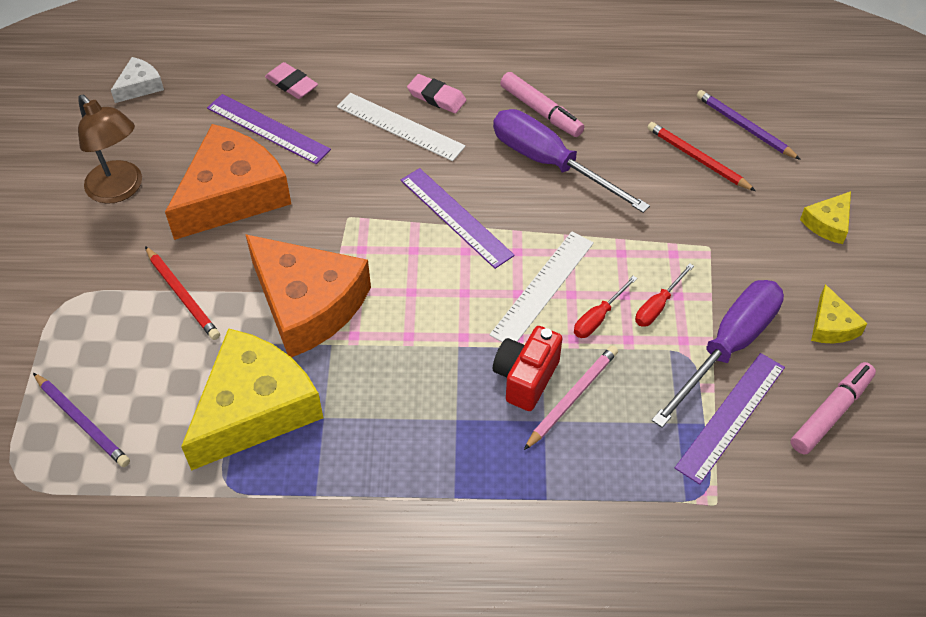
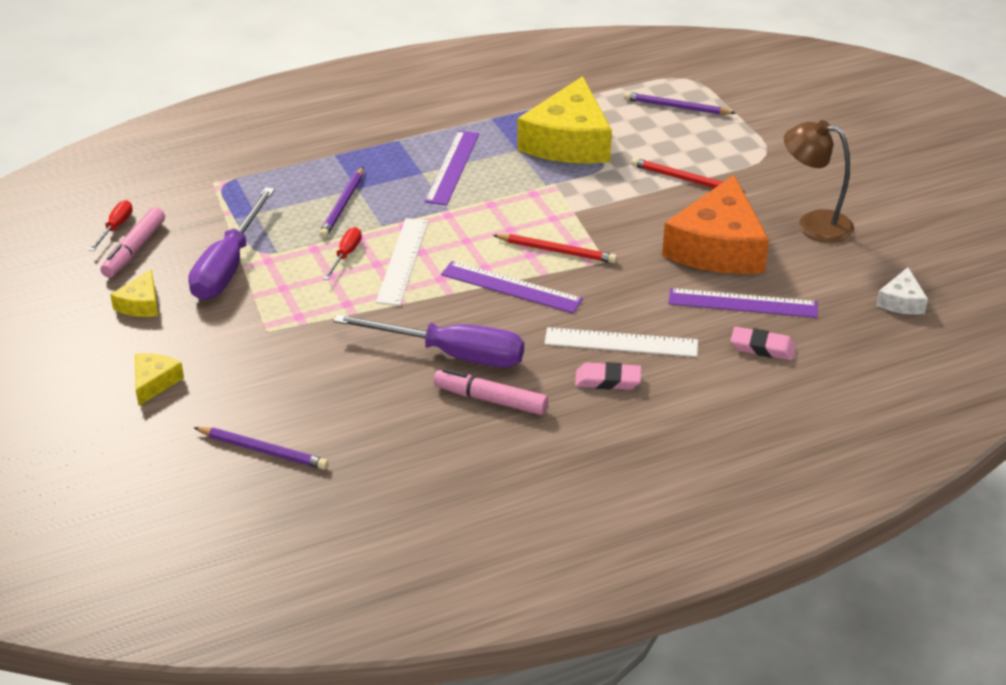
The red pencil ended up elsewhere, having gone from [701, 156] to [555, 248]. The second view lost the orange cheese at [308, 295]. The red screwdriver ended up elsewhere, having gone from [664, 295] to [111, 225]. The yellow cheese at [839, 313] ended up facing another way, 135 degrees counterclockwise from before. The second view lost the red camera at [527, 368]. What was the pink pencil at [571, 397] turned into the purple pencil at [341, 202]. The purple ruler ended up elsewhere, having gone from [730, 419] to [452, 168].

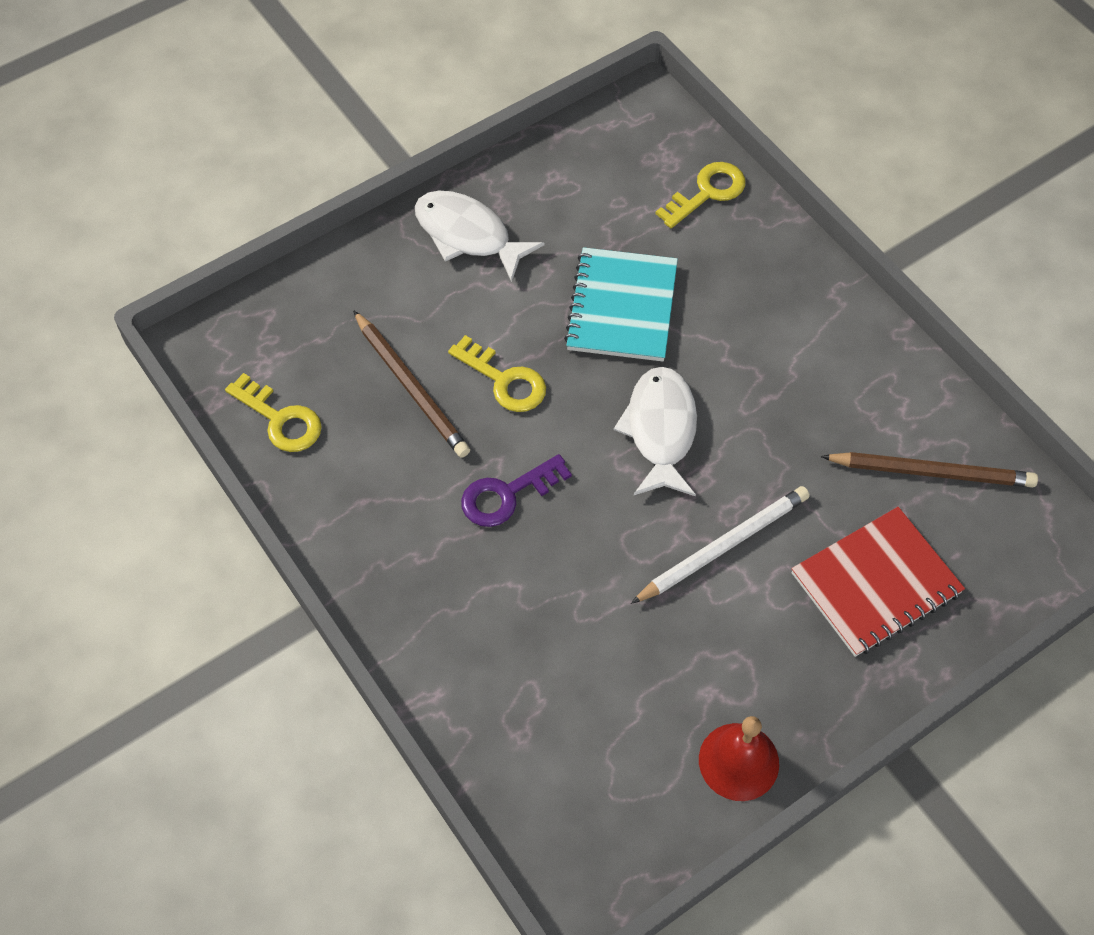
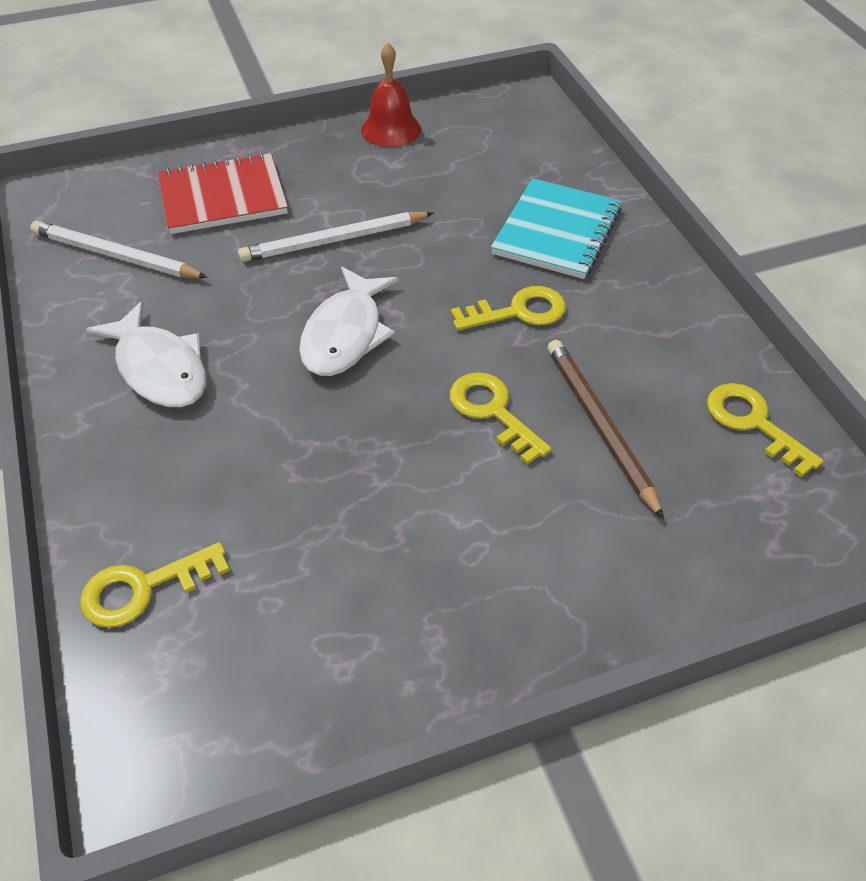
The white fish ended up elsewhere, having gone from [479, 236] to [146, 354]. The turquoise notebook ended up elsewhere, having gone from [621, 304] to [556, 228]. What was the brown pencil at [929, 469] turned into the white pencil at [119, 249]. What was the purple key at [516, 490] turned into the yellow key at [508, 308].

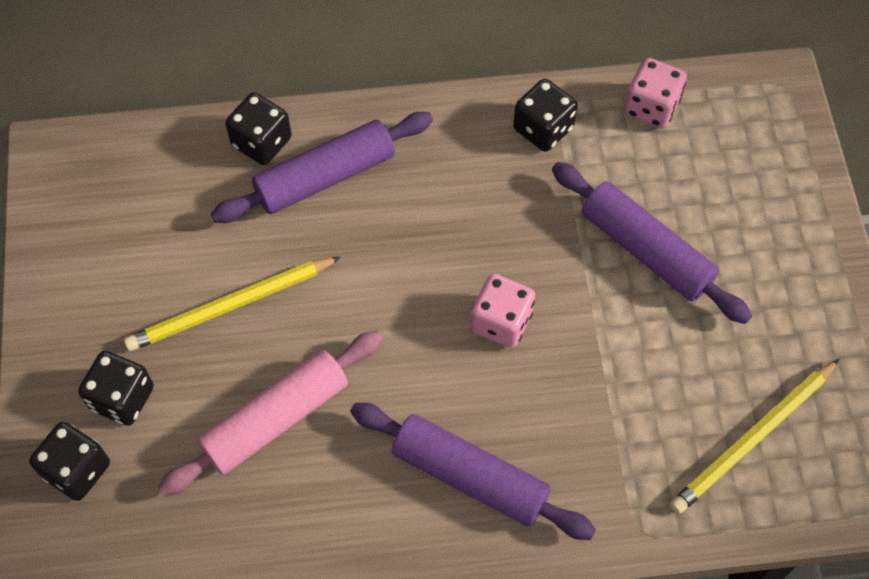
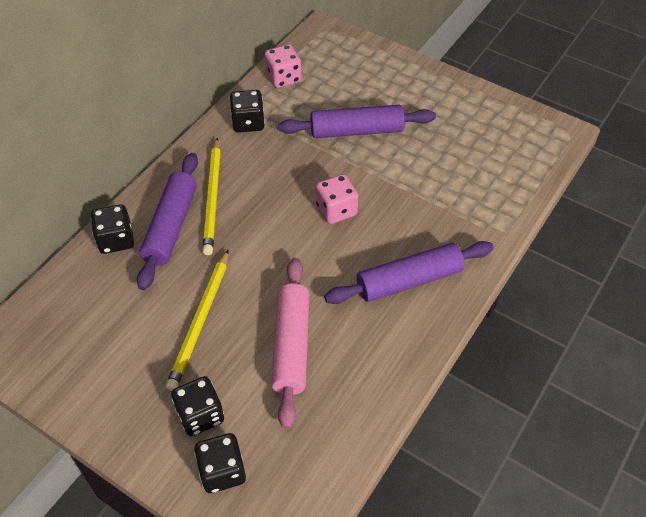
The yellow pencil ended up elsewhere, having gone from [755, 436] to [211, 196].

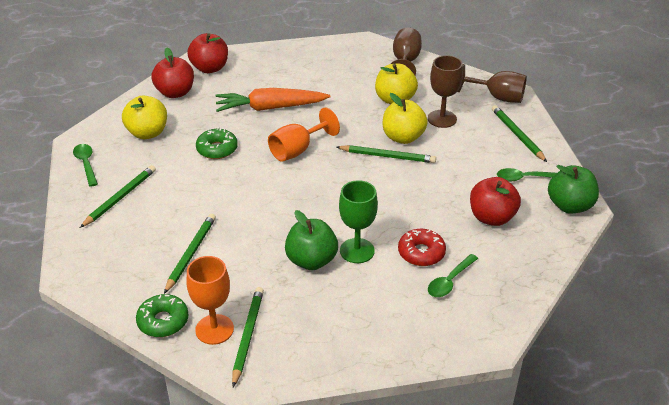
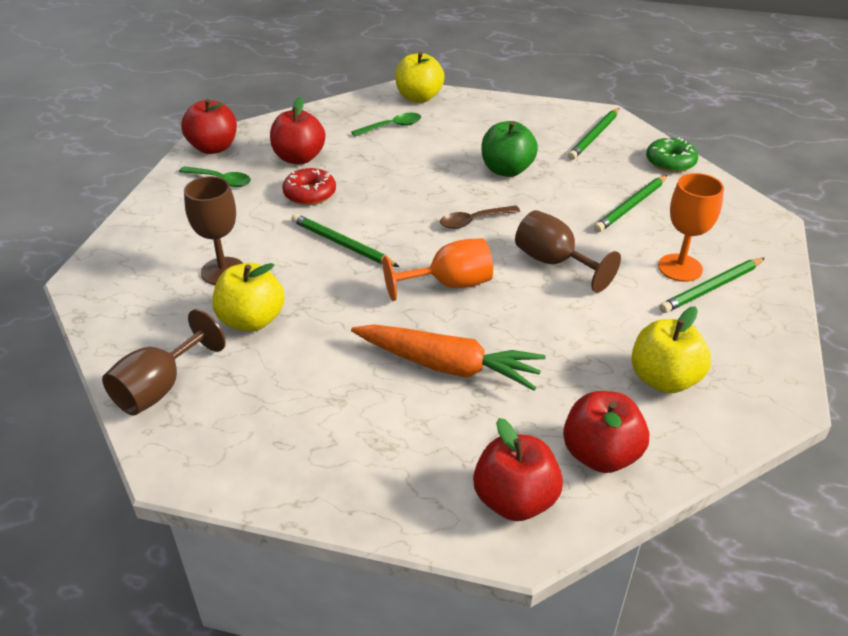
The brown goblet ended up elsewhere, having gone from [492, 83] to [568, 251]. The yellow apple ended up elsewhere, having gone from [405, 118] to [420, 77]. The second view lost the green pencil at [519, 133]. The second view lost the green donut at [217, 143]. The second view lost the green spoon at [85, 165]. What was the green apple at [573, 189] turned into the red apple at [209, 126]. The second view lost the green goblet at [358, 221]. The red donut ended up elsewhere, having gone from [422, 247] to [309, 186]. The orange goblet ended up elsewhere, having gone from [210, 300] to [691, 227]. The second view gained the brown spoon at [480, 217].

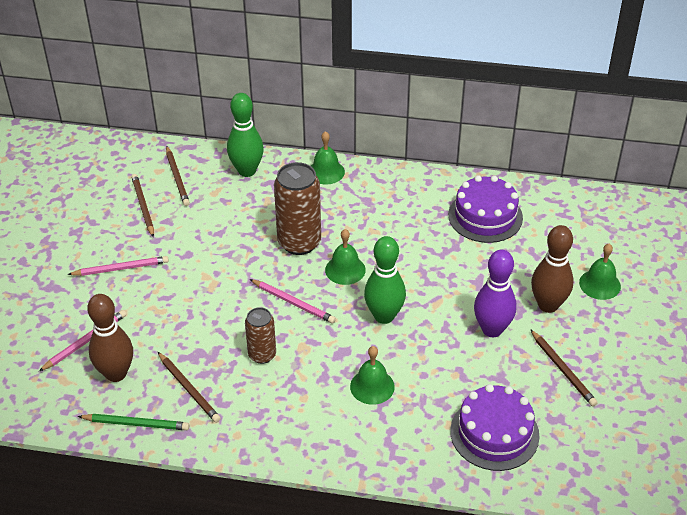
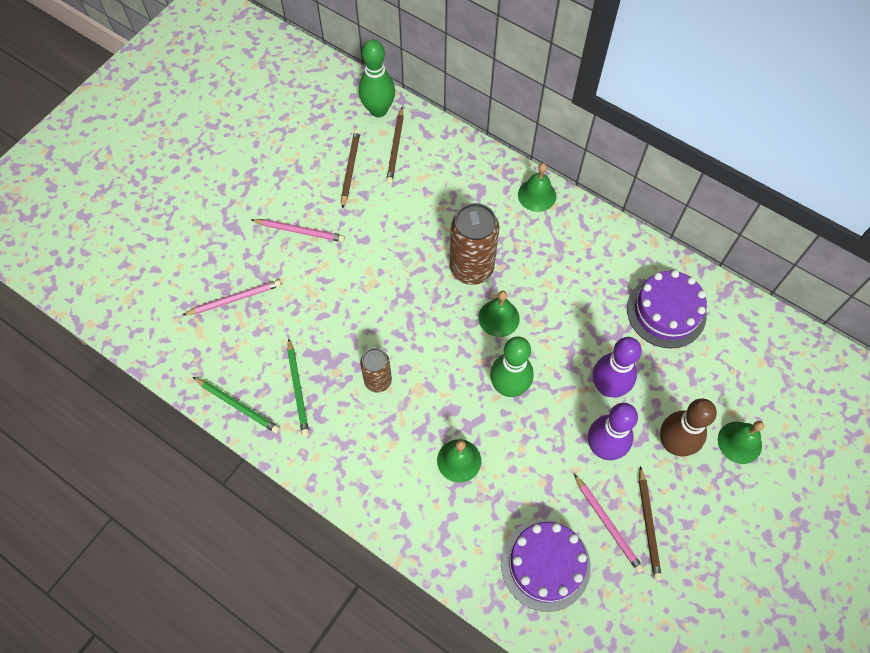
The green bowling pin ended up elsewhere, having gone from [245, 135] to [377, 78]. The pink pencil ended up elsewhere, having gone from [293, 301] to [609, 523]. The second view lost the brown bowling pin at [110, 338]. What was the brown pencil at [189, 387] turned into the green pencil at [298, 387]. The second view gained the purple bowling pin at [617, 367].

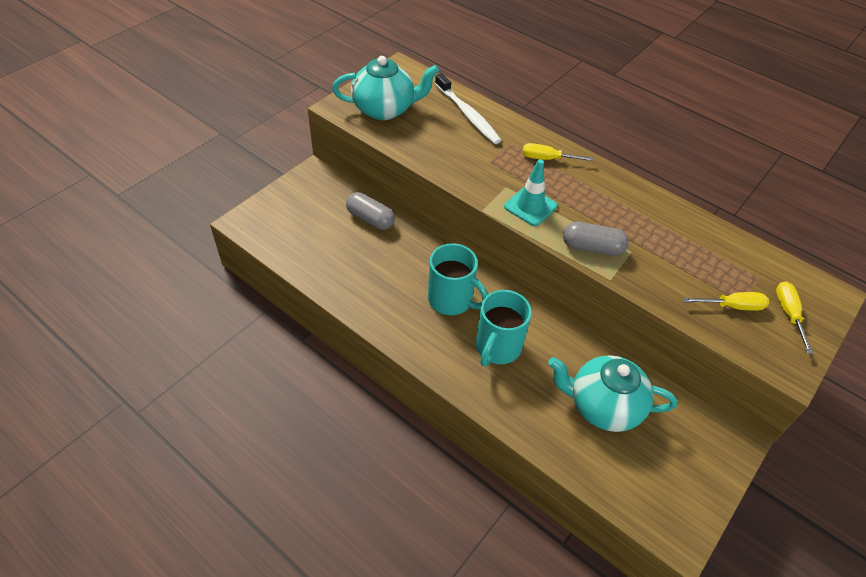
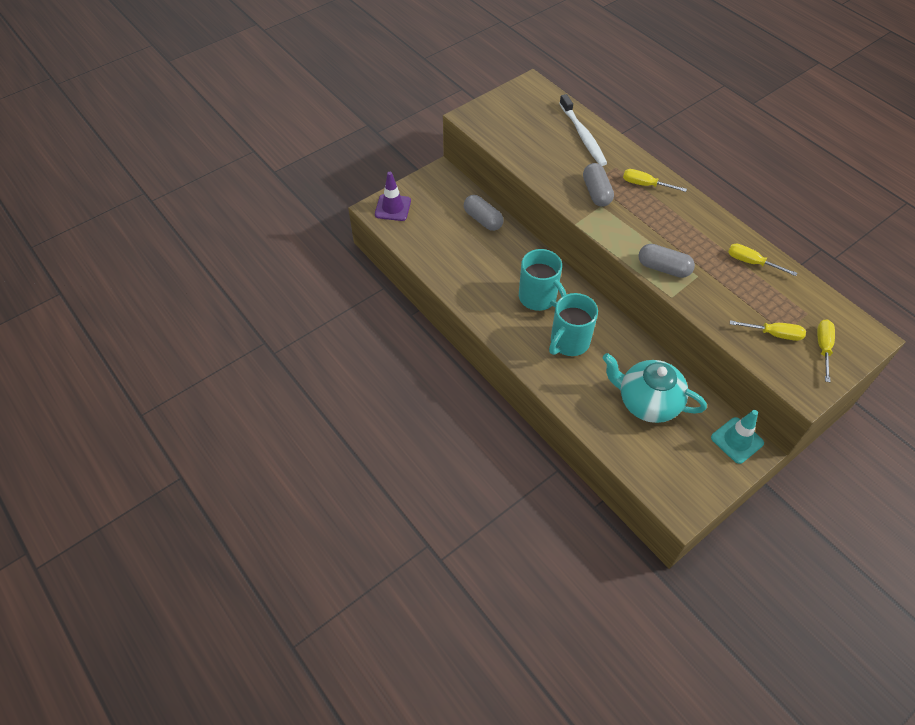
The second view lost the turquoise teapot at [385, 88]. The turquoise traffic cone ended up elsewhere, having gone from [531, 192] to [737, 437]. The second view gained the grey capsule at [598, 184]. The second view gained the purple traffic cone at [393, 196]. The second view gained the yellow screwdriver at [762, 260].

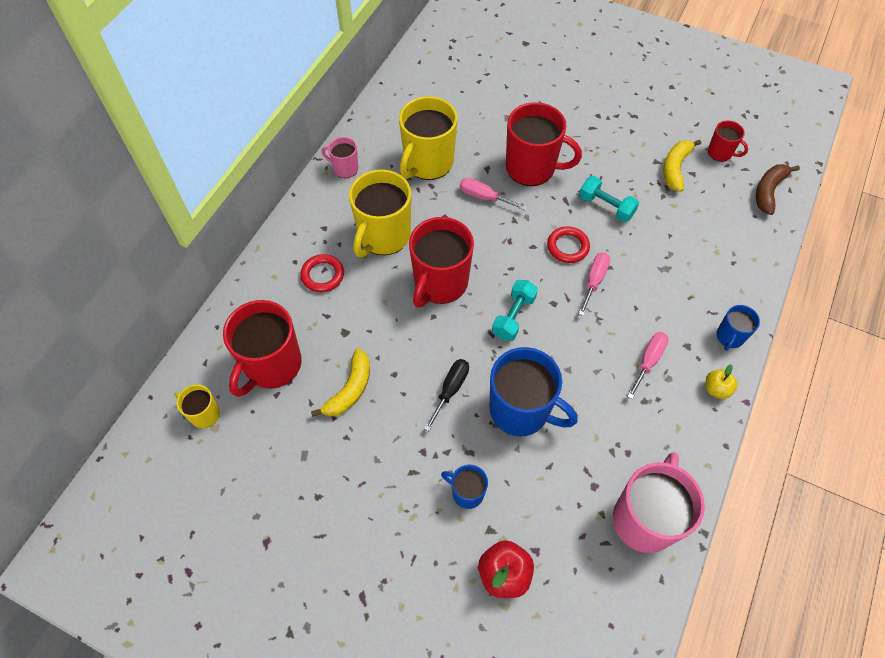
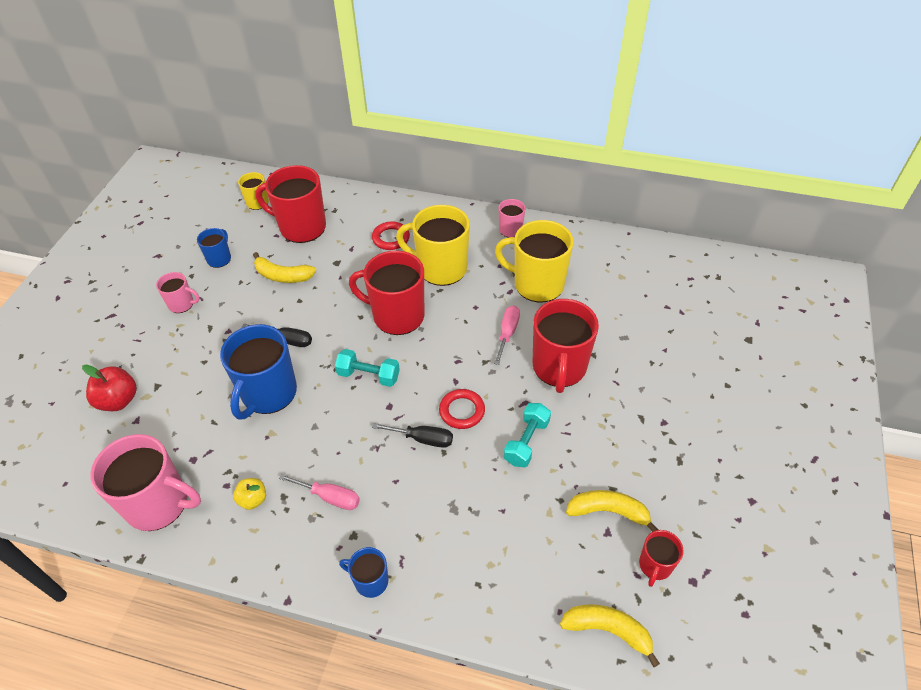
What was the brown banana at [778, 189] turned into the yellow banana at [610, 635]. What was the pink screwdriver at [594, 284] turned into the black screwdriver at [412, 435]. The yellow apple ended up elsewhere, having gone from [722, 381] to [249, 494]. The blue mug ended up elsewhere, having gone from [464, 487] to [214, 248]. The second view gained the pink mug at [178, 292].

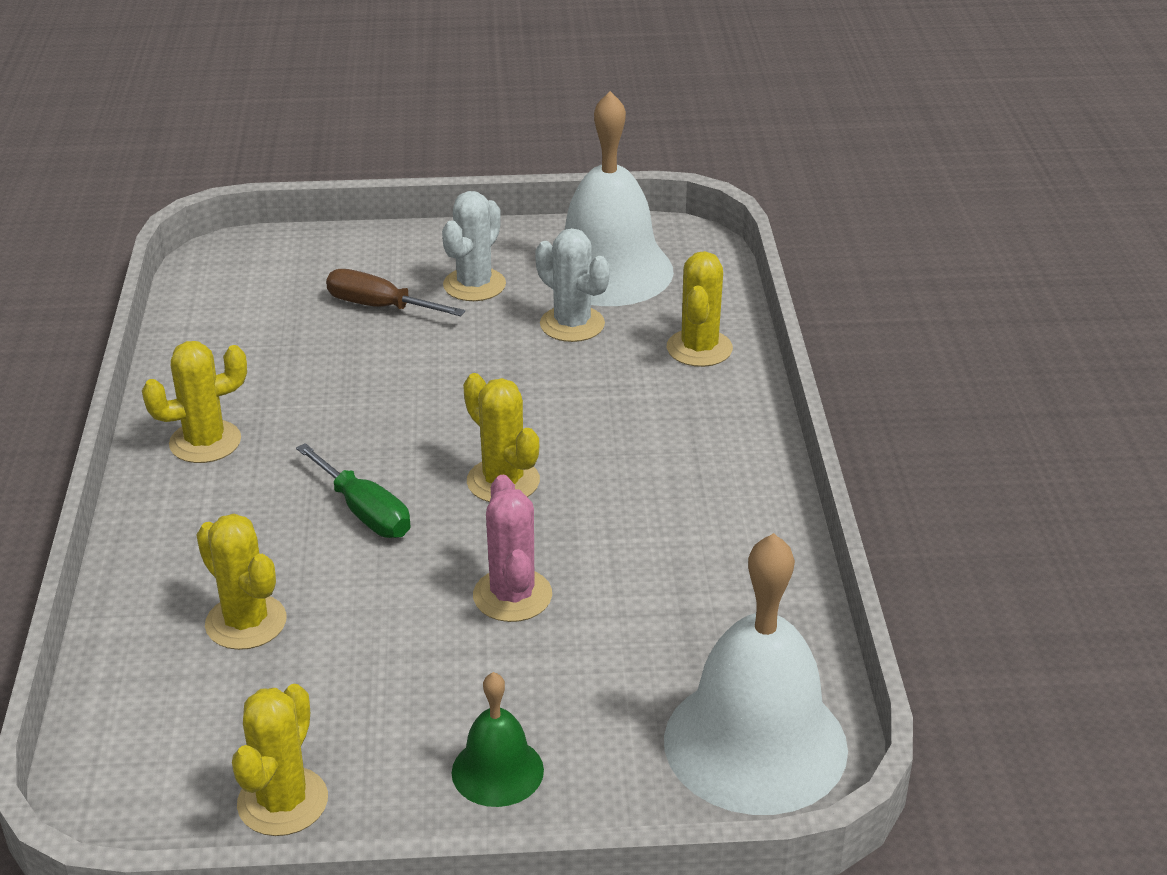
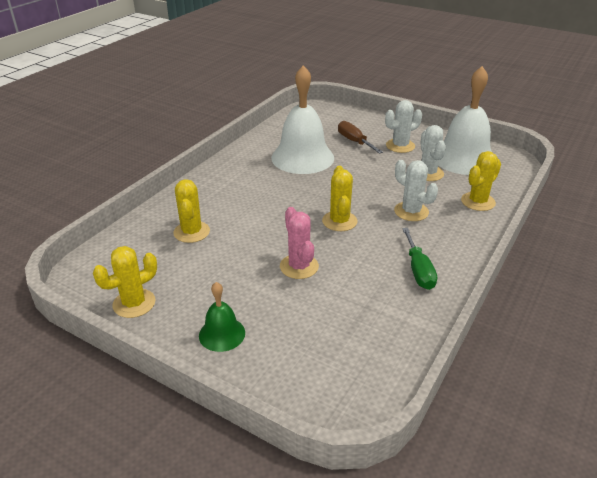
The second view lost the yellow cactus at [194, 402]. The green screwdriver ended up elsewhere, having gone from [353, 490] to [419, 259]. The pink cactus at [512, 548] ended up facing another way, 45 degrees counterclockwise from before. The white bell ended up elsewhere, having gone from [756, 674] to [302, 119]. The second view gained the white cactus at [416, 190].

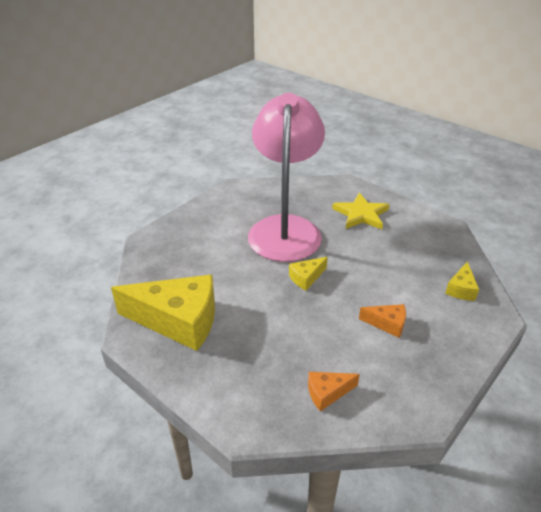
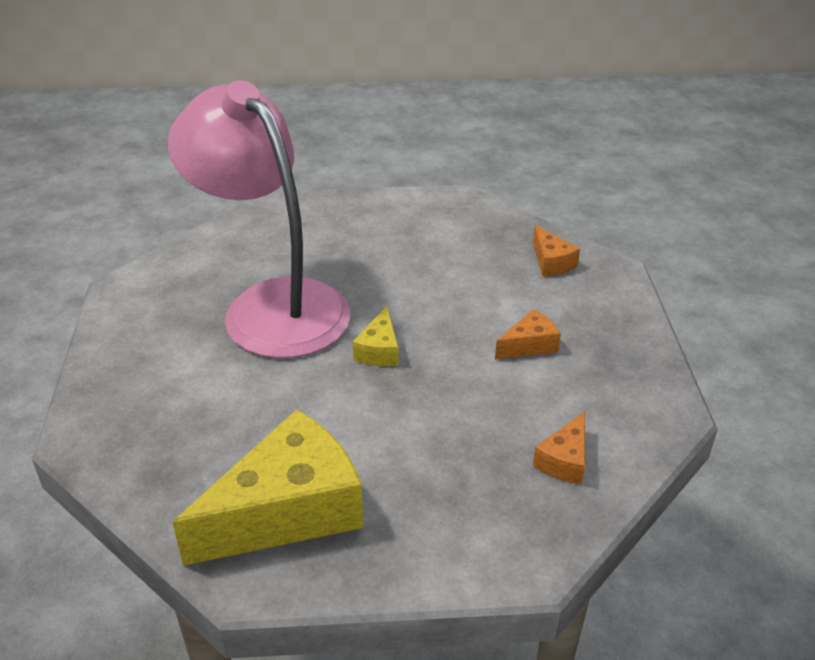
The second view lost the yellow star at [361, 211]. What was the yellow cheese at [462, 281] turned into the orange cheese at [556, 250].

